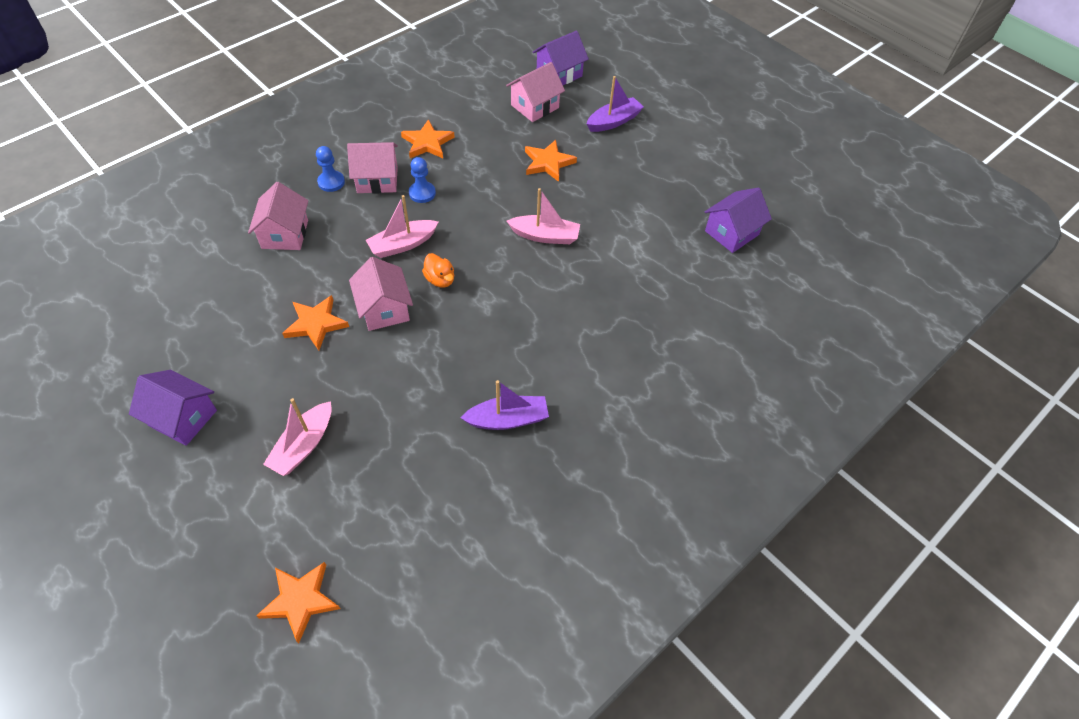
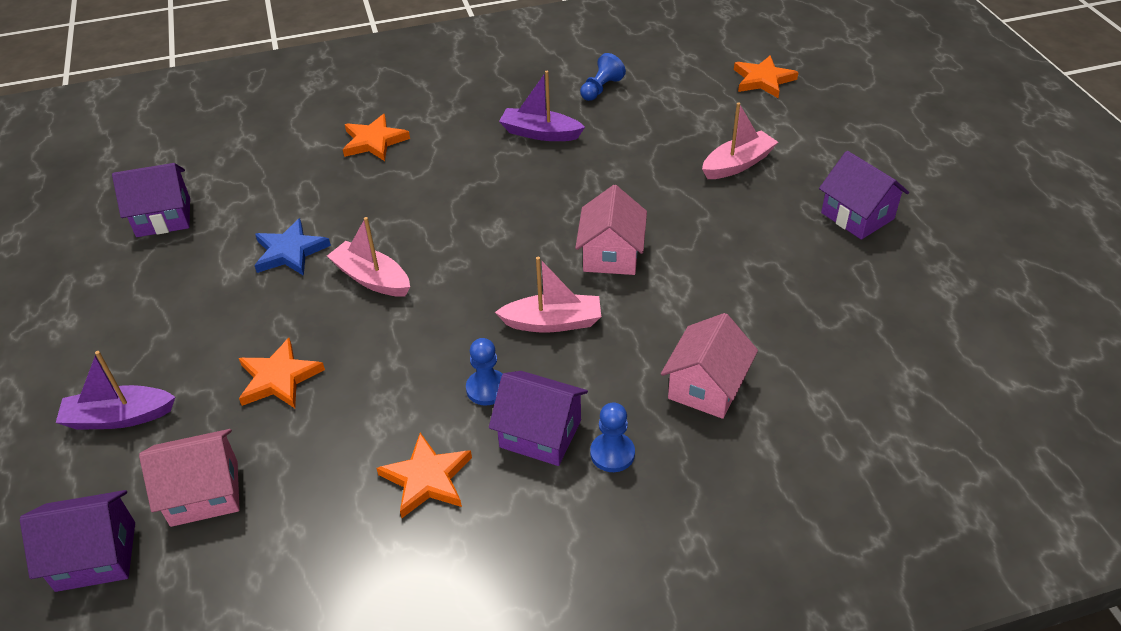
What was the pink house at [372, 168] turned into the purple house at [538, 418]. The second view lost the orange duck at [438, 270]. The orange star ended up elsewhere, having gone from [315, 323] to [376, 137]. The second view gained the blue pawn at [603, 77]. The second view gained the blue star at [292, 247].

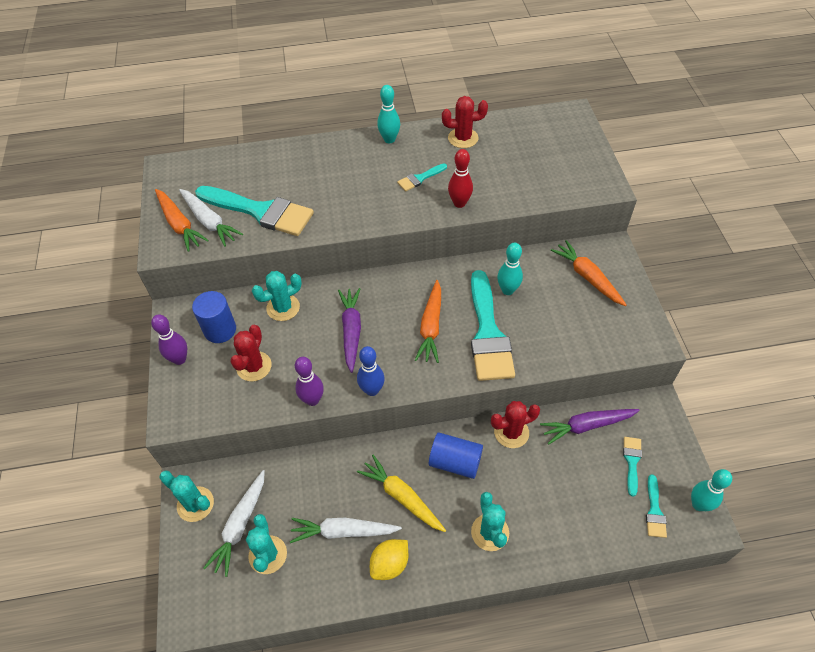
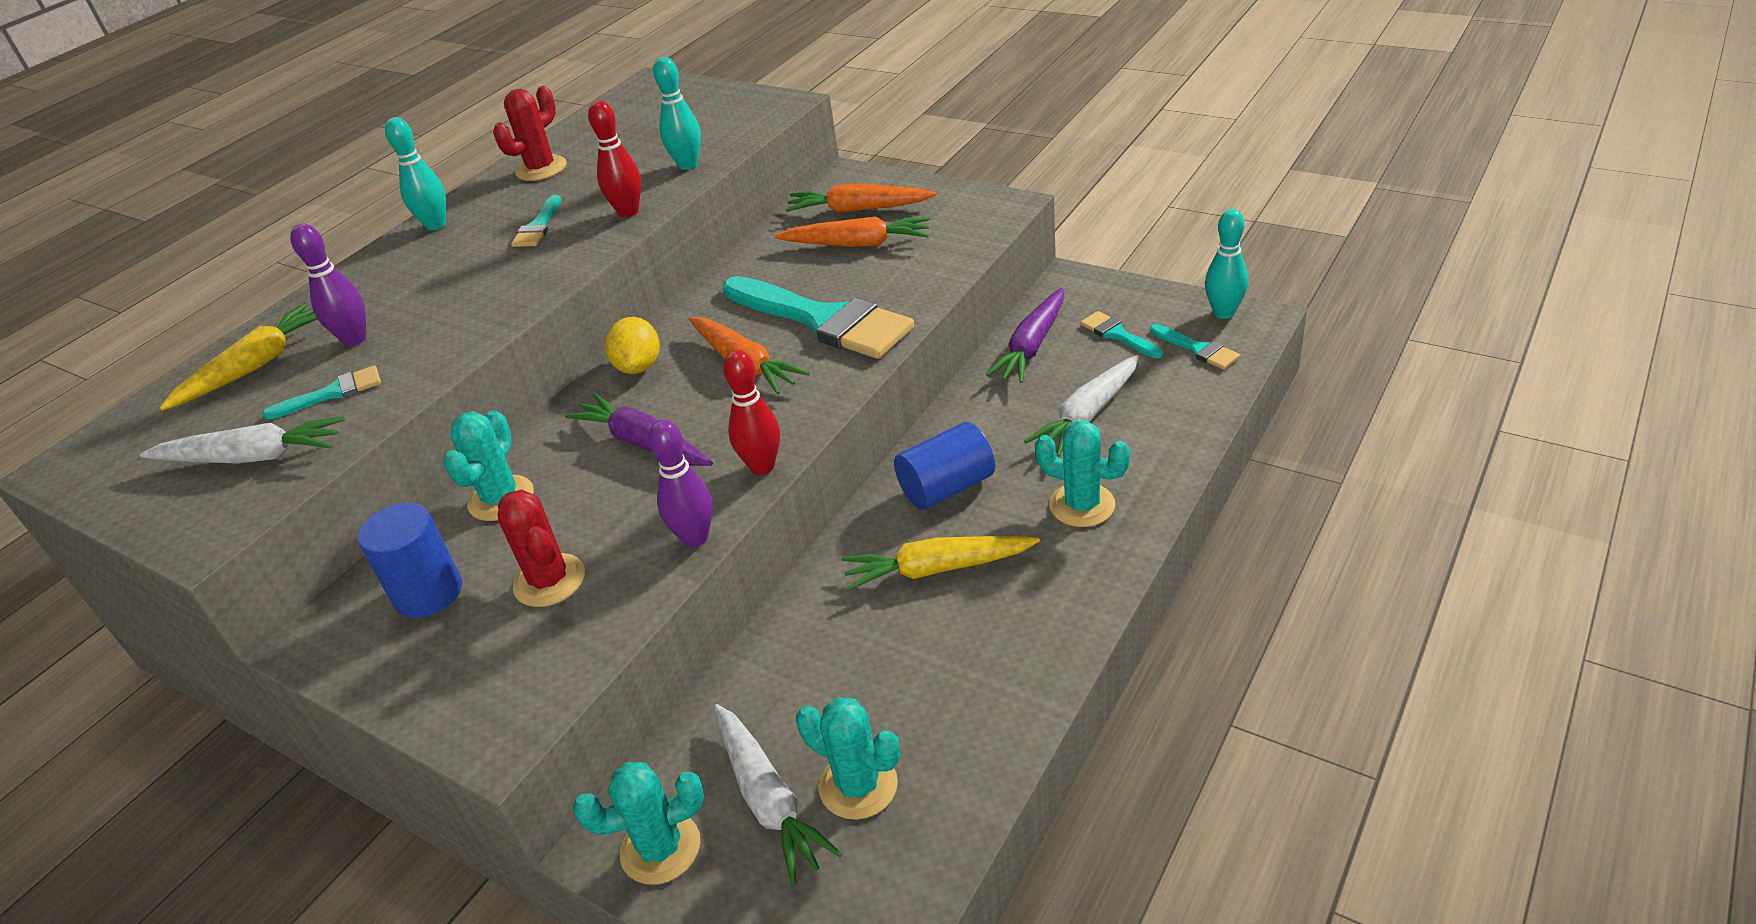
The size of the turquoise brush at [254, 211] changed by a factor of 0.45. The orange carrot ended up elsewhere, having gone from [182, 220] to [852, 231]. The turquoise bowling pin ended up elsewhere, having gone from [510, 269] to [677, 113]. The purple bowling pin ended up elsewhere, having gone from [169, 339] to [328, 285]. What was the blue bowling pin at [371, 371] turned into the red bowling pin at [751, 412]. The second view lost the red cactus at [515, 424]. The white carrot ended up elsewhere, having gone from [346, 530] to [1081, 406]. The yellow lemon ended up elsewhere, having gone from [389, 559] to [632, 345]. The second view gained the yellow carrot at [238, 357].

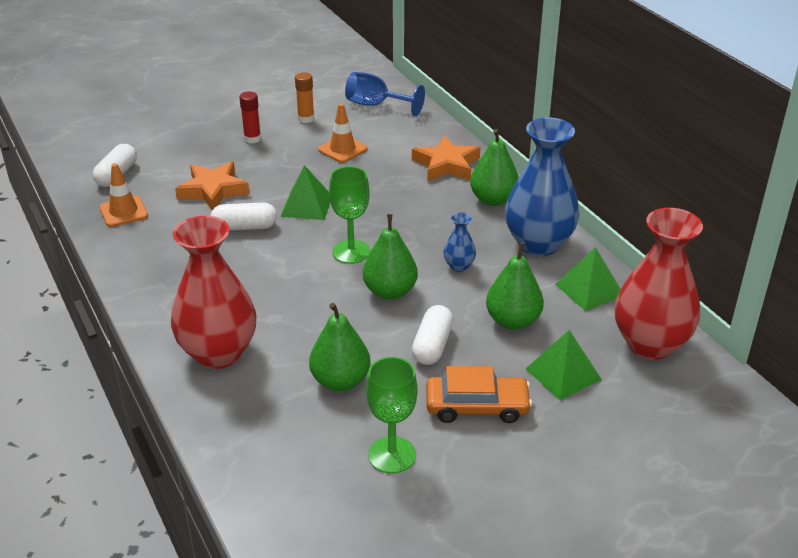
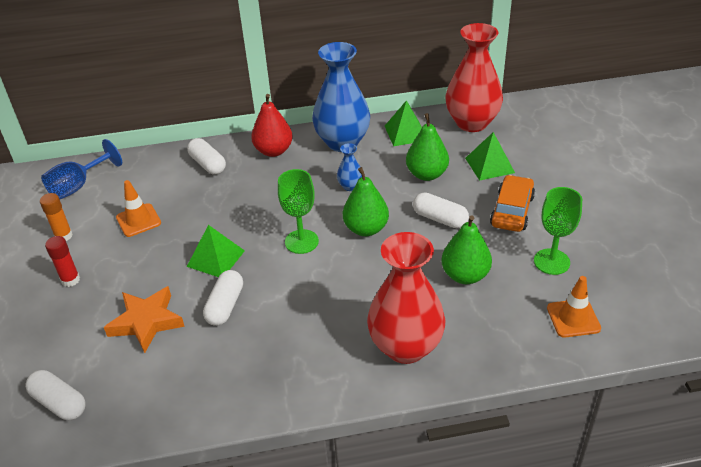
What was the green pear at [494, 167] turned into the red pear at [272, 125]. Where the orange star stood at [446, 158], the white capsule came to stand at [206, 156]. The orange traffic cone ended up elsewhere, having gone from [123, 195] to [574, 306].

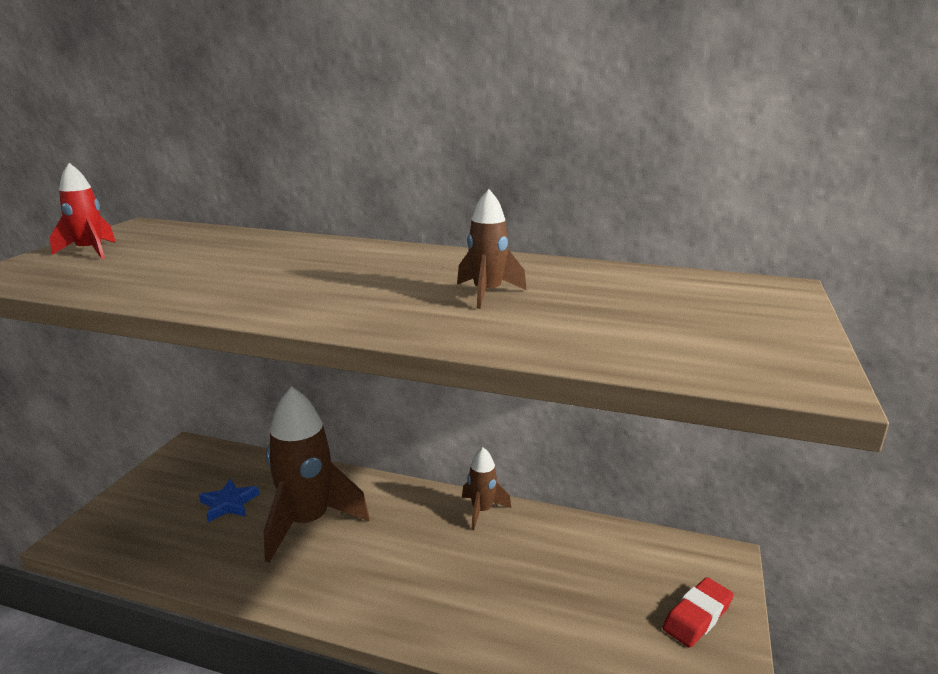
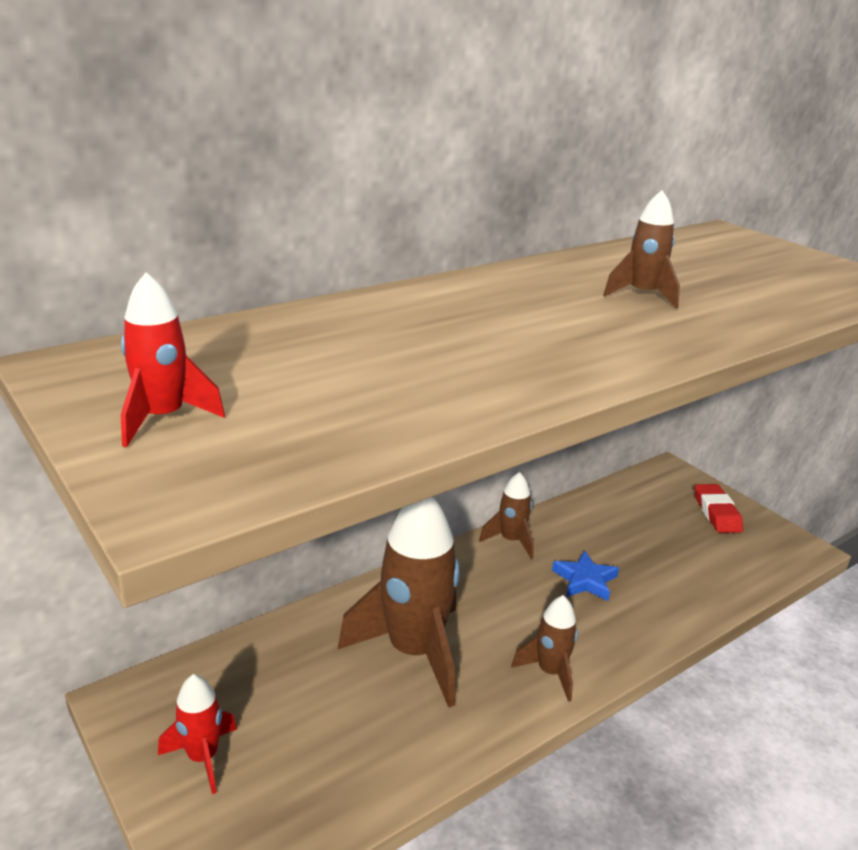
The blue star ended up elsewhere, having gone from [229, 500] to [585, 575]. The second view gained the brown rocket at [544, 648]. The second view gained the red rocket at [197, 734].

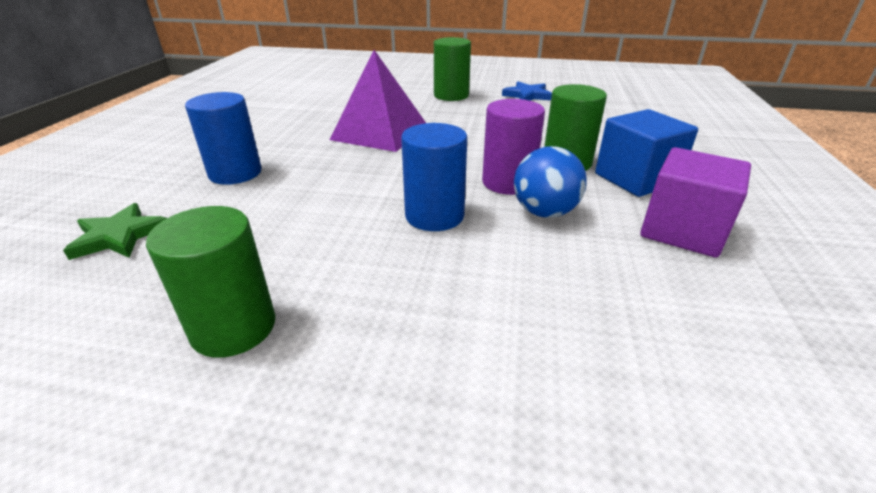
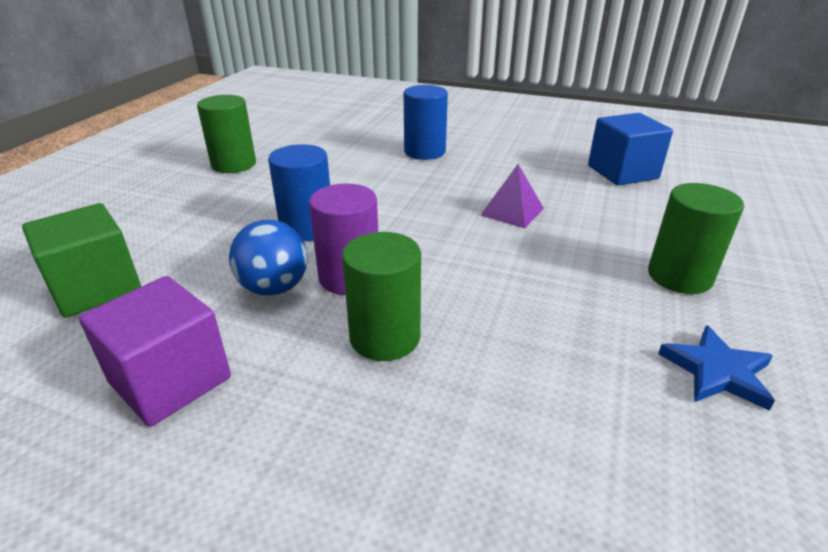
The size of the purple pyramid at [377, 101] changed by a factor of 0.55. The blue cube ended up elsewhere, having gone from [646, 153] to [630, 149]. The second view lost the green star at [115, 231]. The second view gained the green cube at [82, 260].

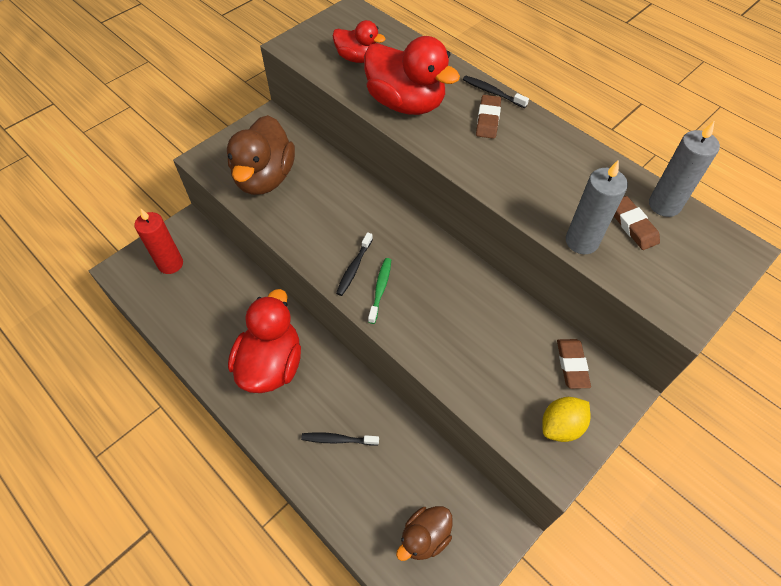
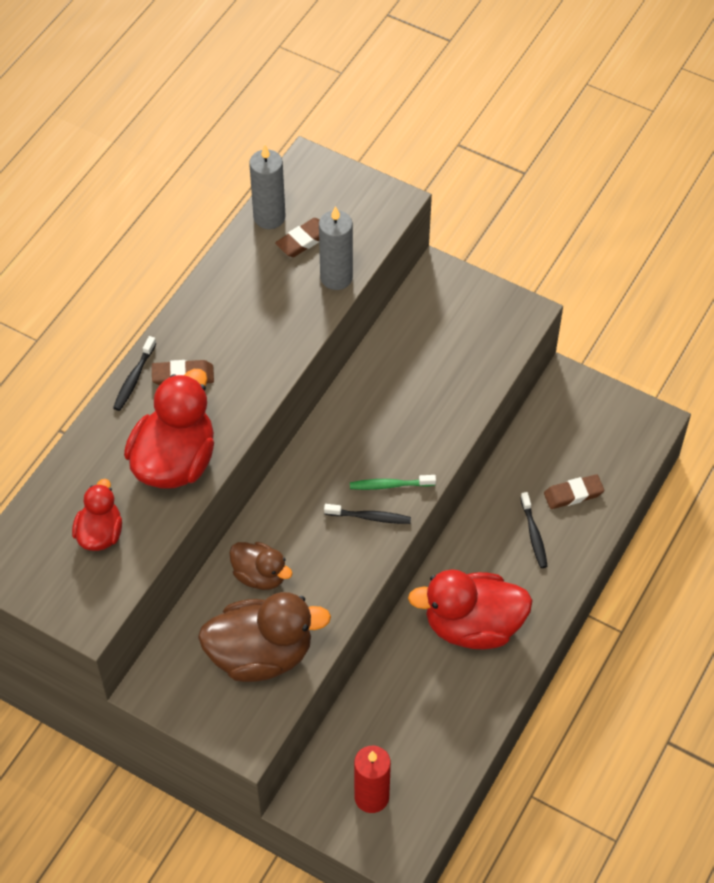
The brown eraser ended up elsewhere, having gone from [574, 364] to [574, 491]. The second view lost the yellow lemon at [566, 419]. The brown duck ended up elsewhere, having gone from [424, 533] to [261, 566].

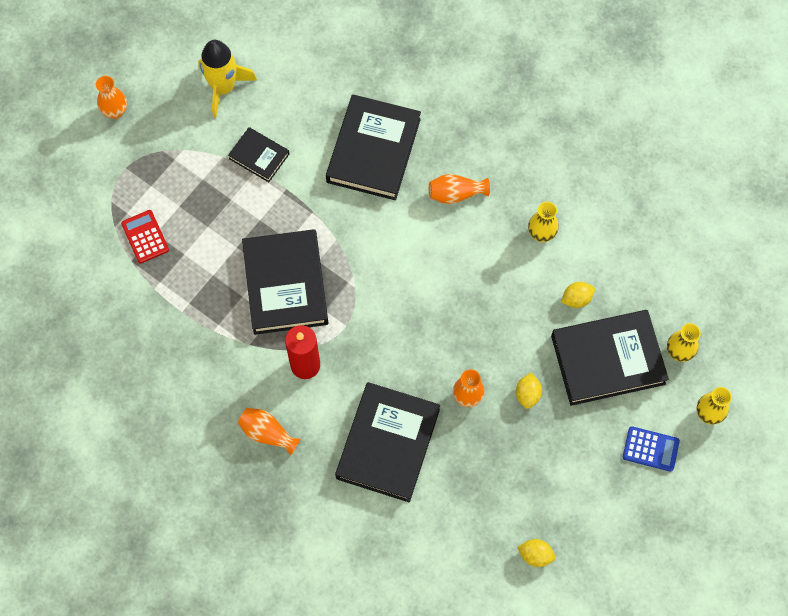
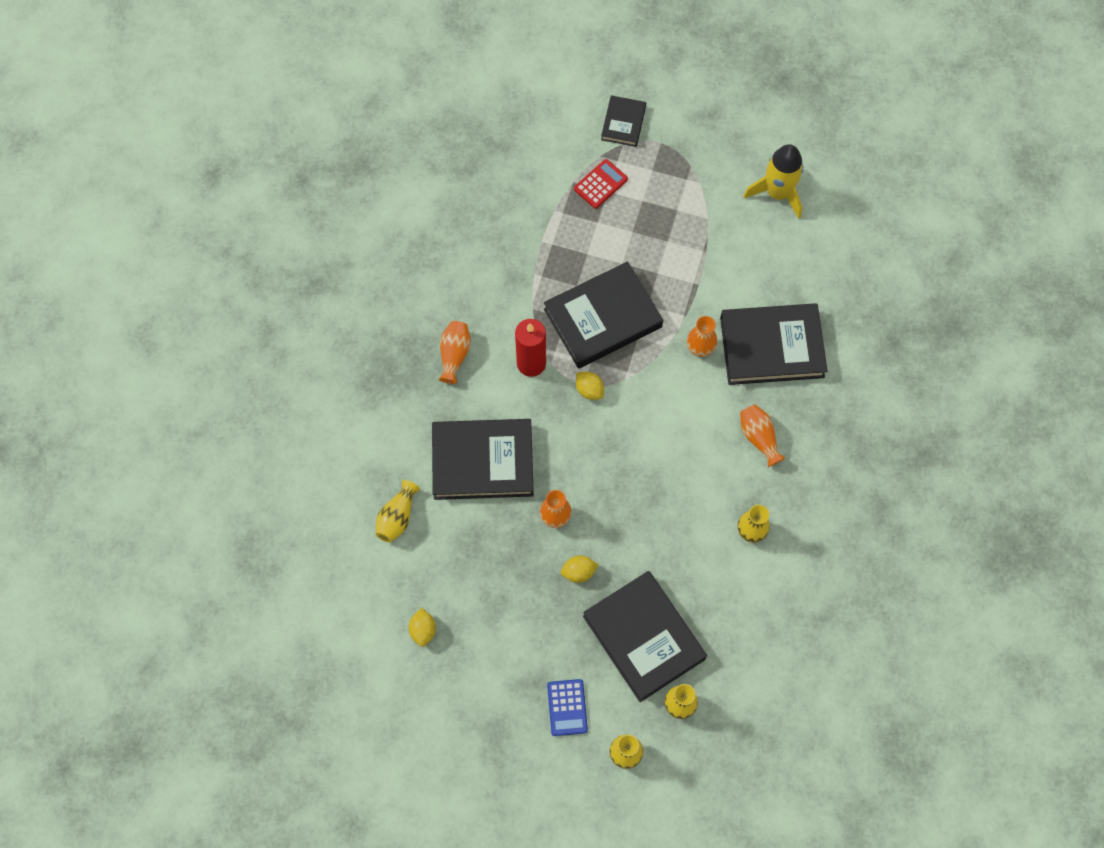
The orange vase ended up elsewhere, having gone from [111, 97] to [702, 336]. The black book ended up elsewhere, having gone from [258, 154] to [623, 121]. The yellow lemon ended up elsewhere, having gone from [578, 295] to [590, 386]. The second view gained the yellow vase at [398, 511].

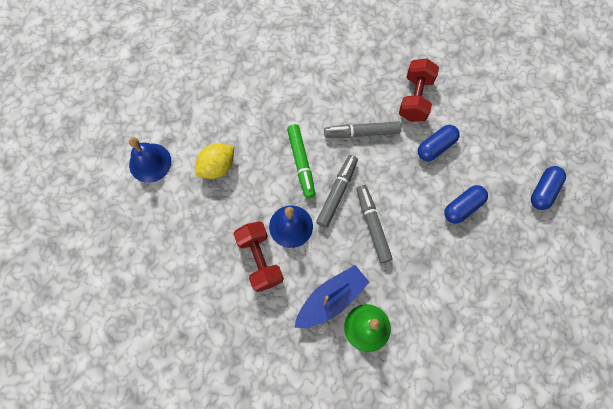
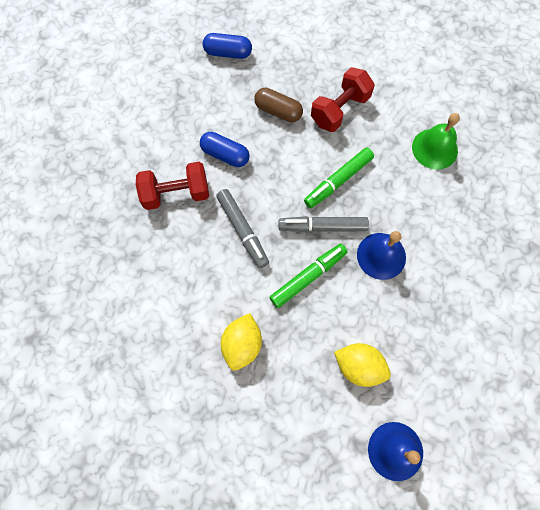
What was the grey marker at [374, 224] turned into the green marker at [339, 178]. What was the blue capsule at [466, 204] turned into the brown capsule at [278, 105]. The red dumbbell ended up elsewhere, having gone from [258, 256] to [343, 99]. The second view lost the blue boat at [331, 296]. The second view gained the yellow lemon at [241, 341].

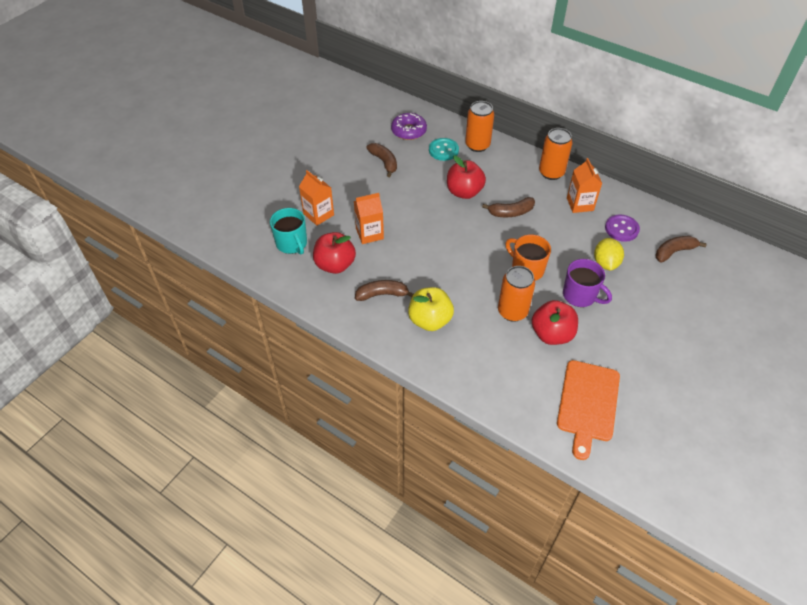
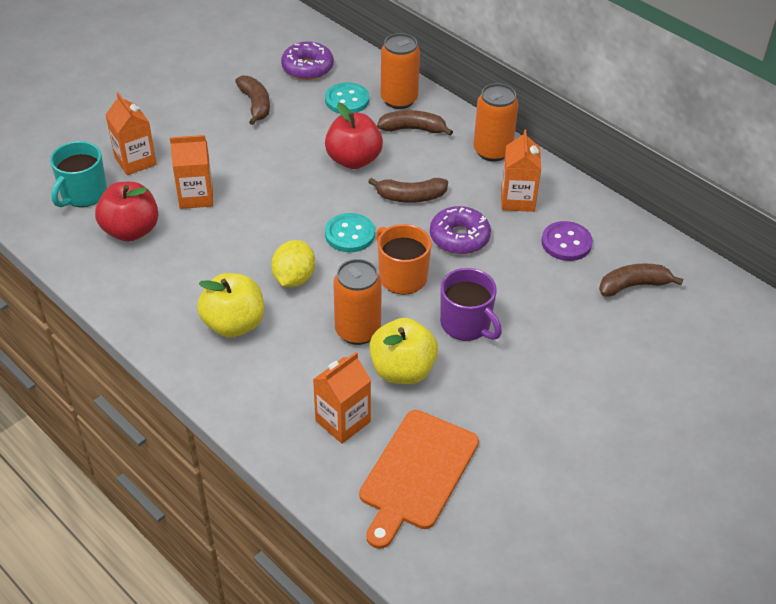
The turquoise mug at [288, 231] ended up facing another way, 45 degrees clockwise from before. The yellow lemon ended up elsewhere, having gone from [609, 254] to [293, 263]. The brown banana ended up elsewhere, having gone from [384, 290] to [415, 123]. What was the red apple at [555, 322] turned into the yellow apple at [403, 351]. The second view gained the purple donut at [460, 230]. The second view gained the turquoise button at [350, 232]. The second view gained the orange carton at [342, 398].

